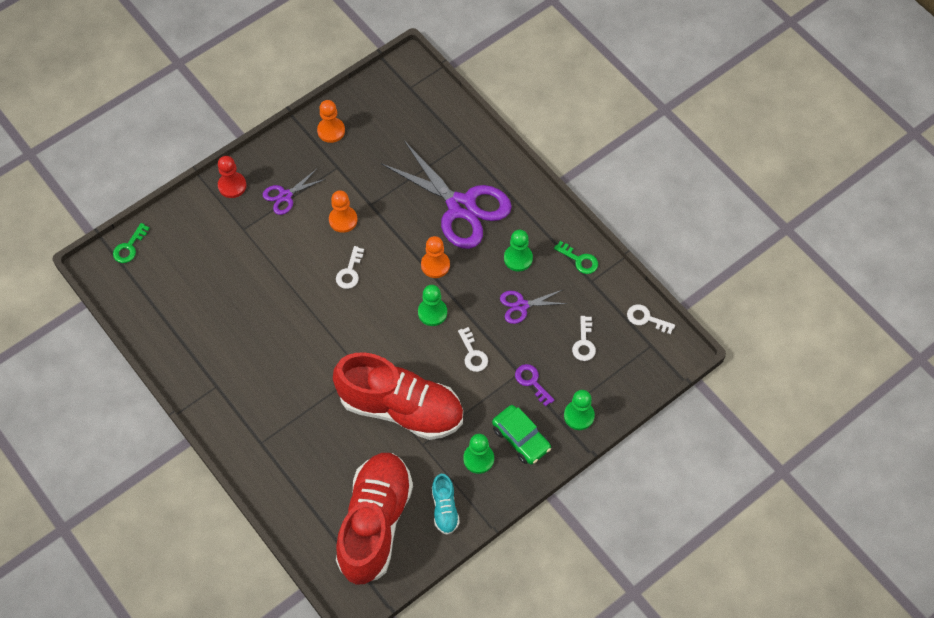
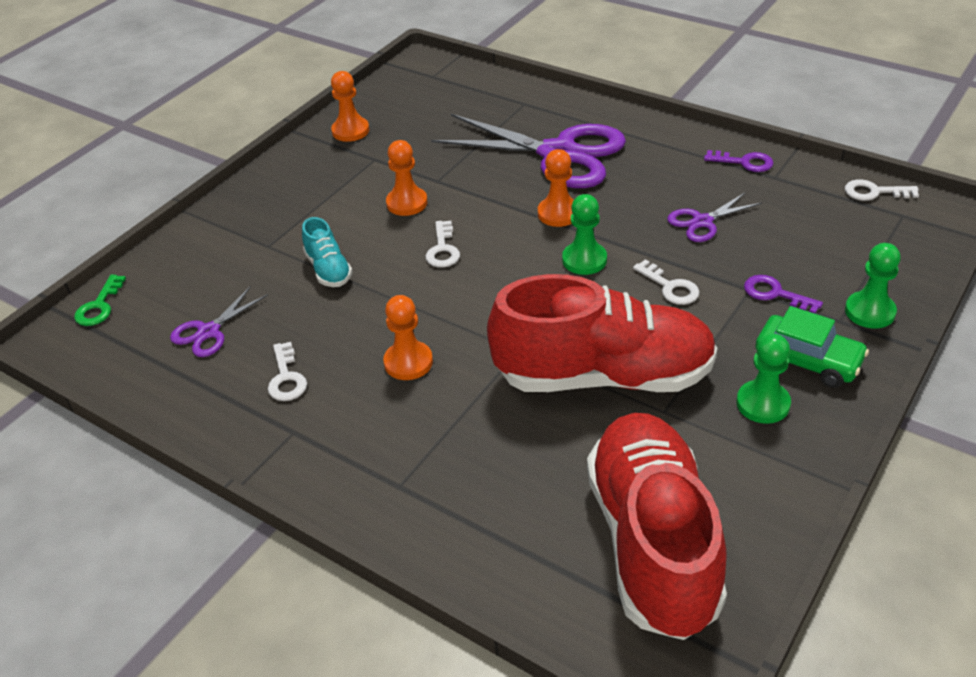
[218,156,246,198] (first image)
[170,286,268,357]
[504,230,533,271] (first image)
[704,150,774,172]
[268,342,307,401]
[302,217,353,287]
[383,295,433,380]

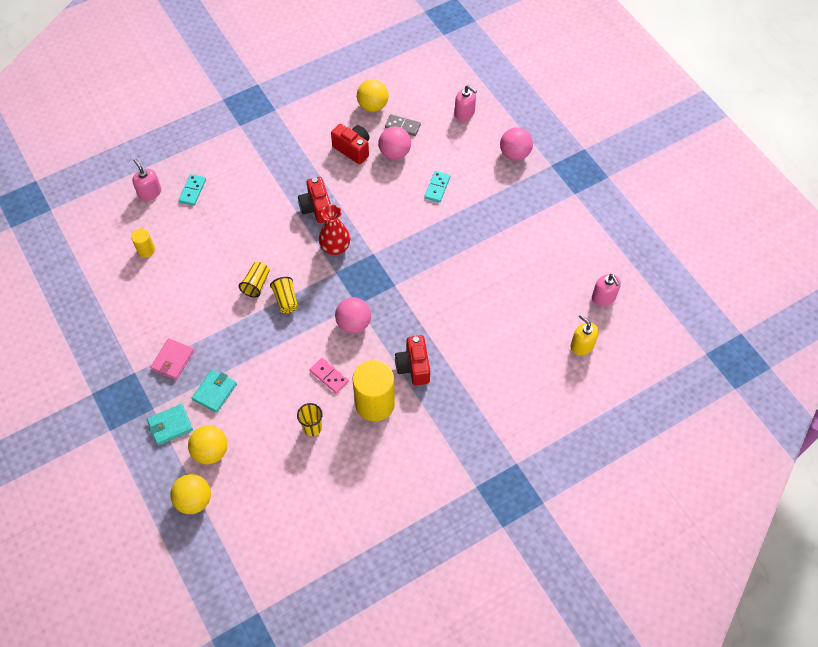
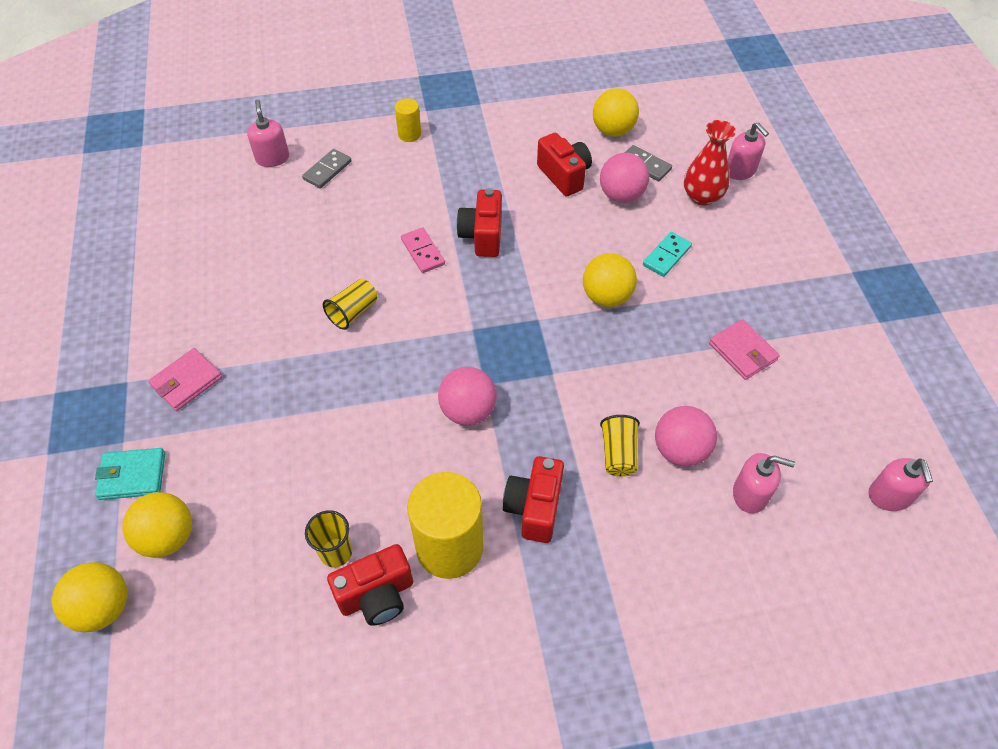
[655,406,717,467]
[302,149,352,189]
[684,120,736,205]
[395,98,421,142]
[600,415,640,477]
[571,314,599,355] (first image)
[401,227,445,273]
[192,369,237,413] (first image)
[583,253,637,307]
[709,319,780,380]
[733,453,795,513]
[327,544,413,626]

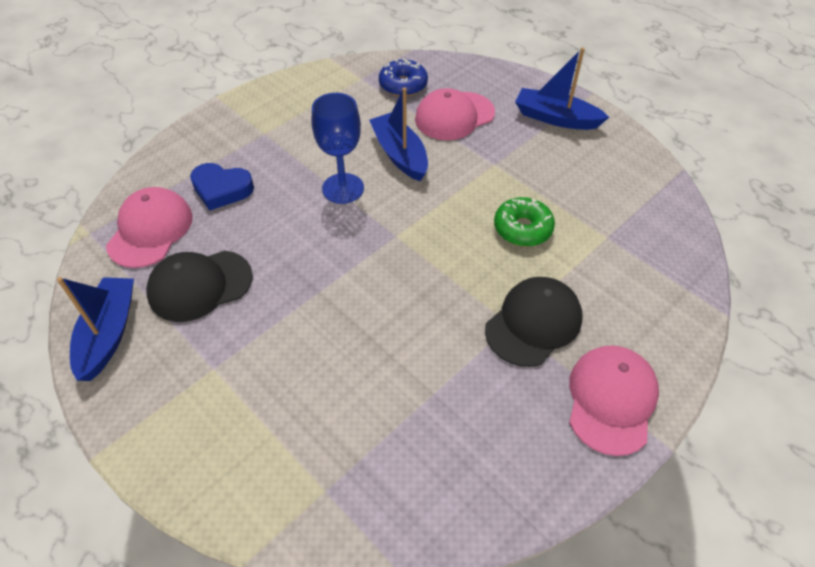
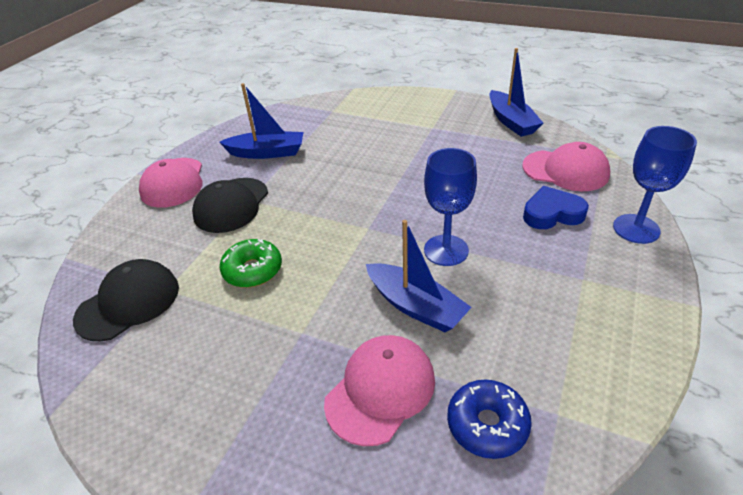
[219,83,303,159]
[522,142,610,191]
[73,259,179,341]
[613,126,697,244]

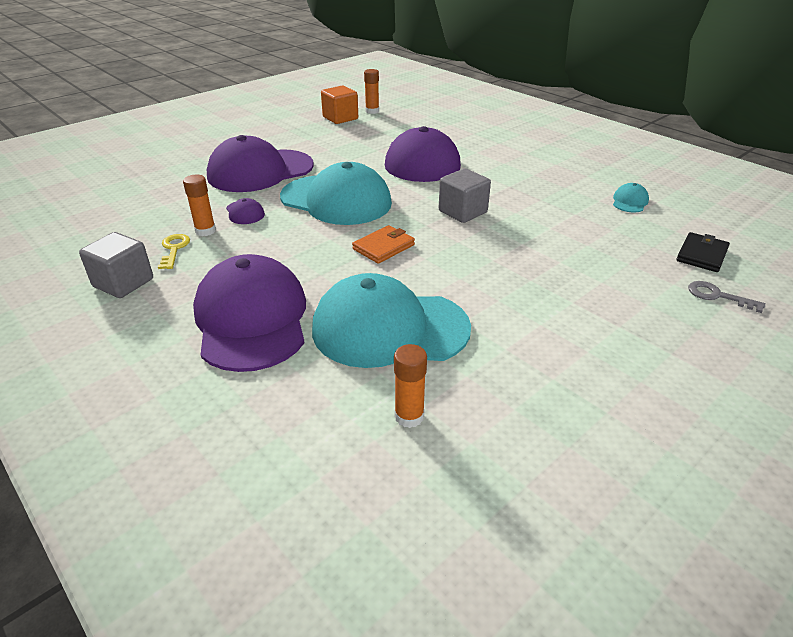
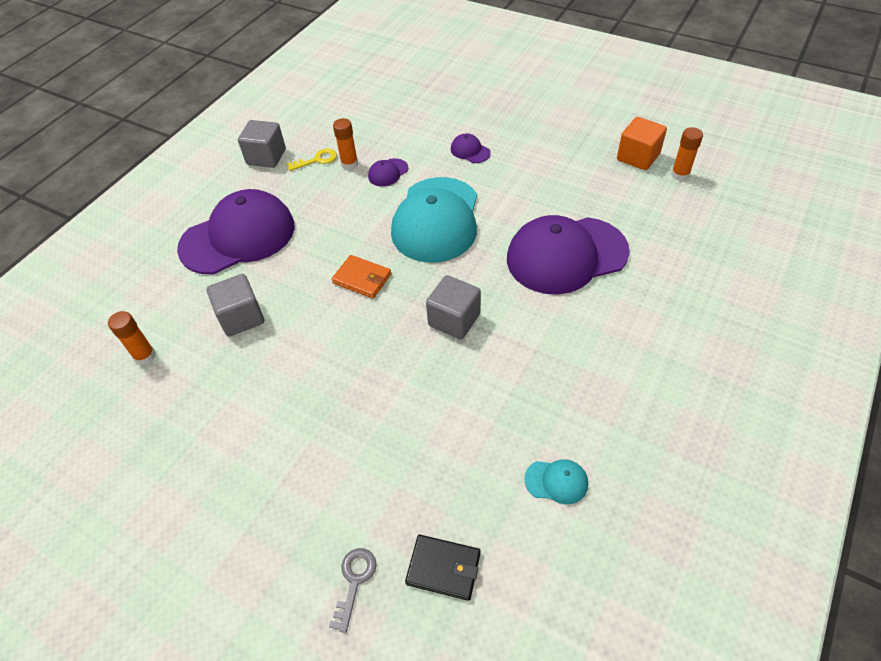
[451,133,491,163]
[207,274,264,337]

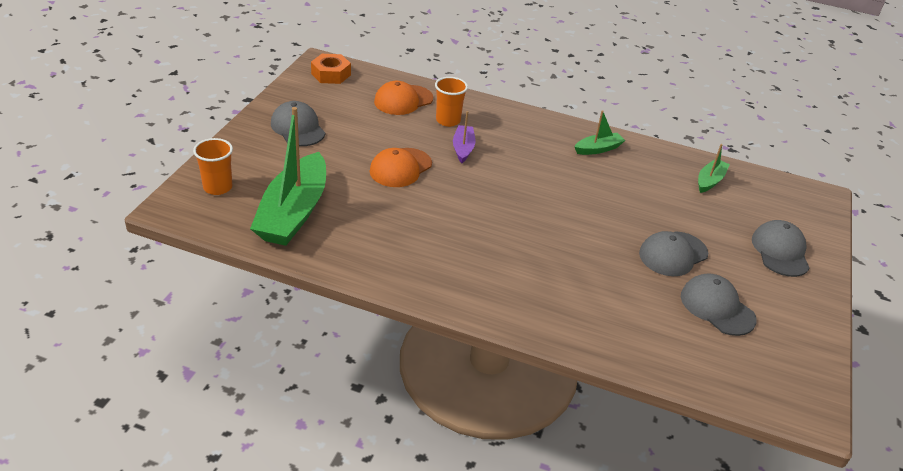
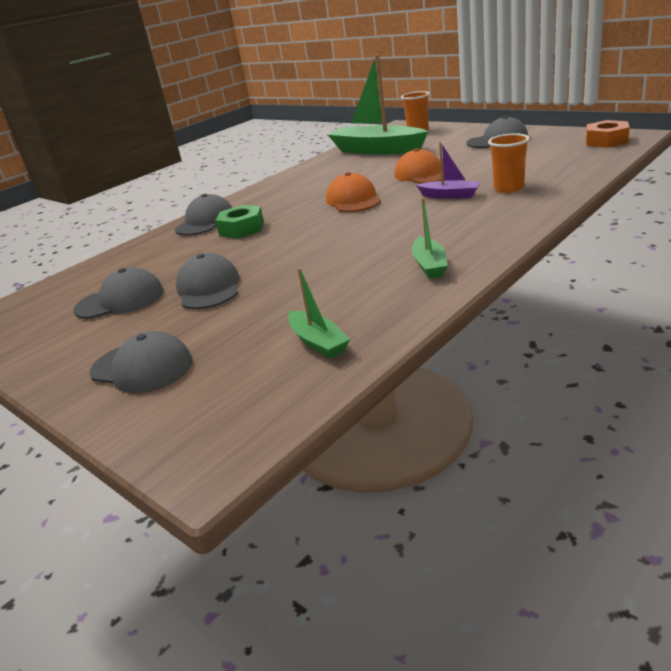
[326,172,381,212]
[175,194,232,236]
[215,205,264,238]

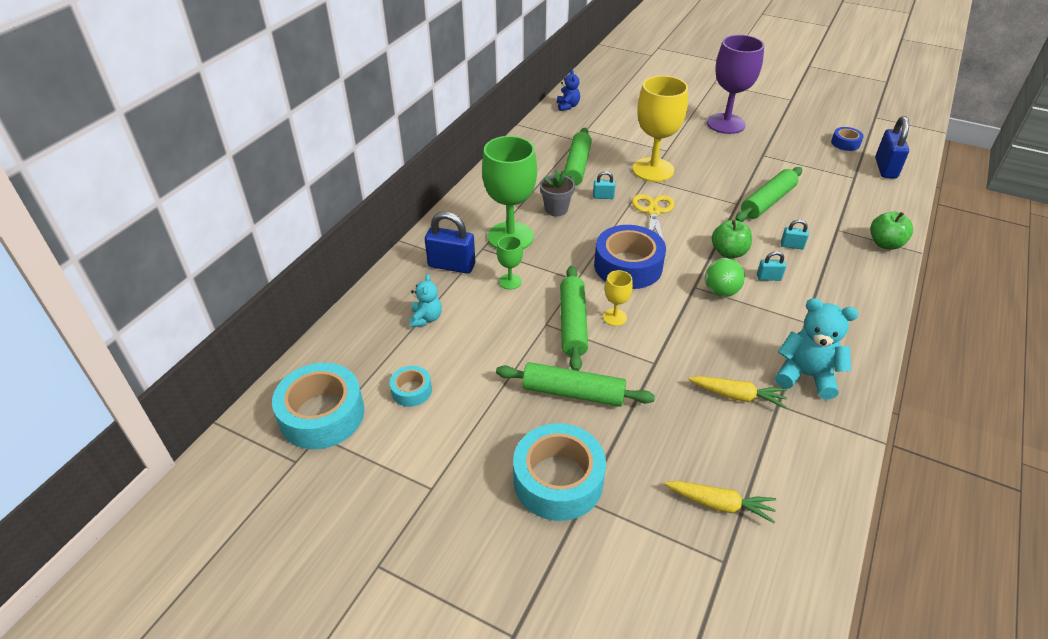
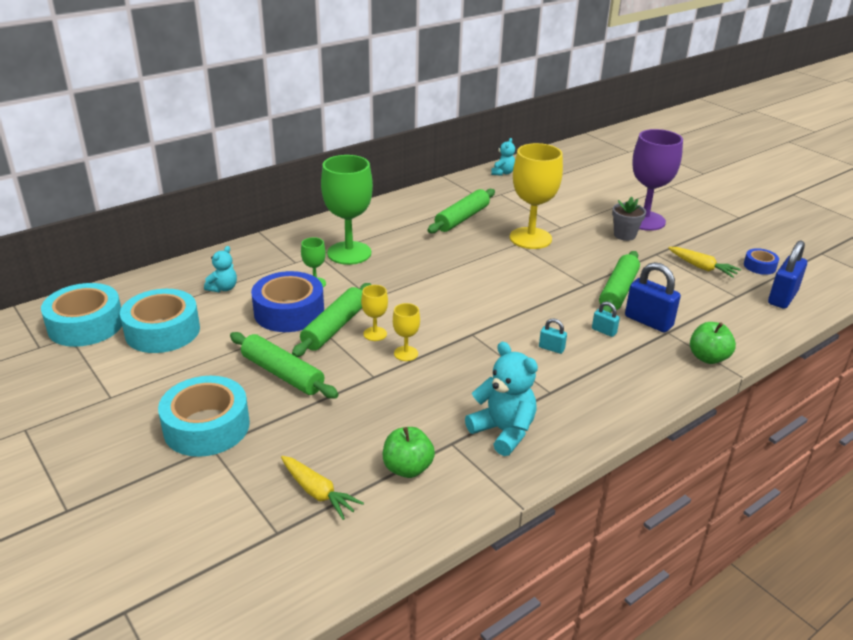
[491,138,515,176]
[599,251,640,313]
[612,197,646,241]
[593,171,616,199] (first image)
[632,194,675,239] (first image)
[625,262,681,333]
[383,427,435,478]
[251,271,324,332]
[705,258,745,297] (first image)
[120,289,200,353]
[668,247,741,278]
[393,303,420,361]

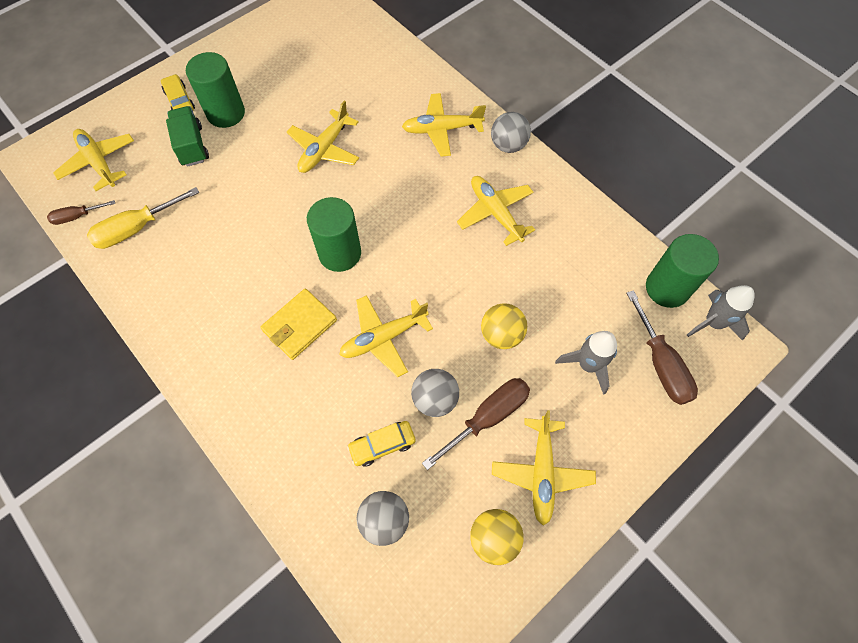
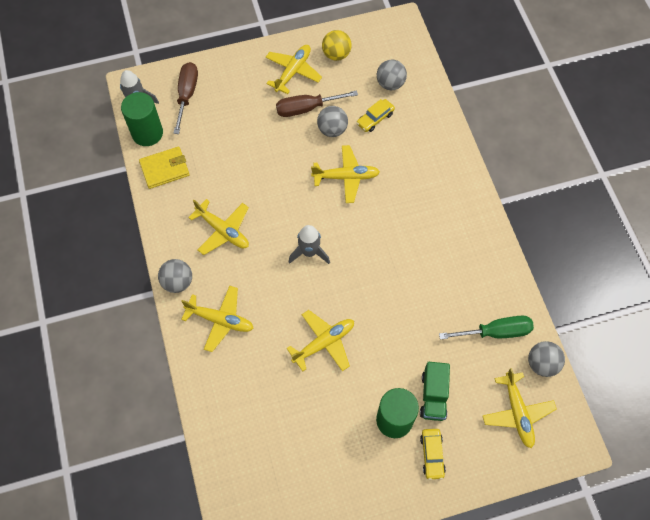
[188,199,249,255]
[439,316,534,340]
[307,197,361,272] (first image)
[528,341,565,377]
[139,146,190,189]
[481,303,527,349] (first image)
[289,225,330,264]
[356,99,395,132]

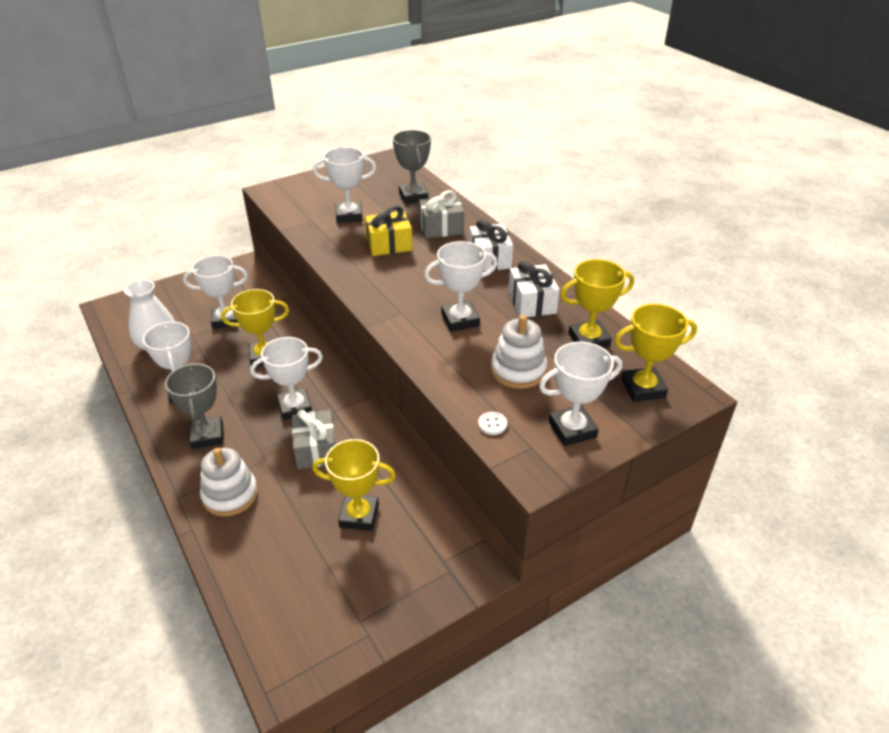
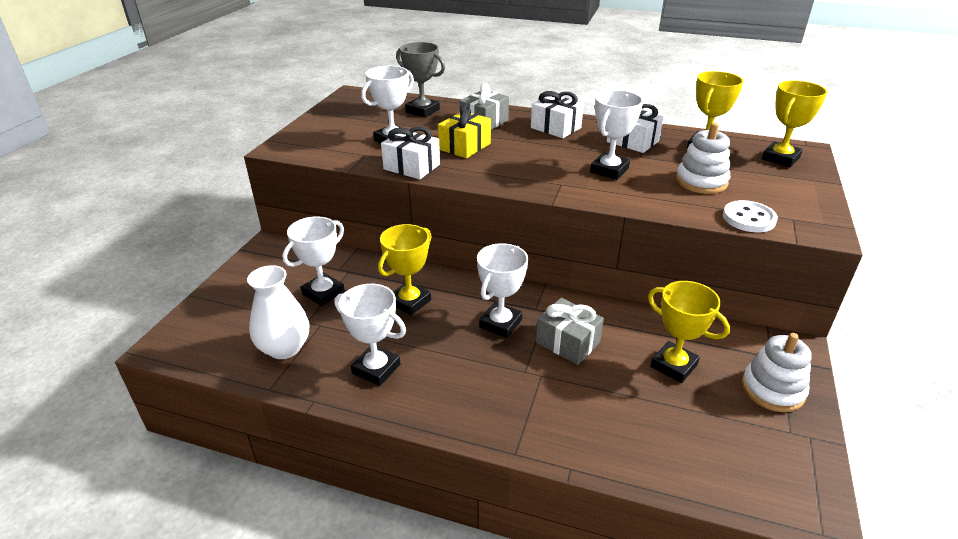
[539,342,622,446] (first image)
[165,363,223,449] (first image)
[723,200,778,232]
[648,281,730,383]
[742,333,812,412]
[381,127,440,179]

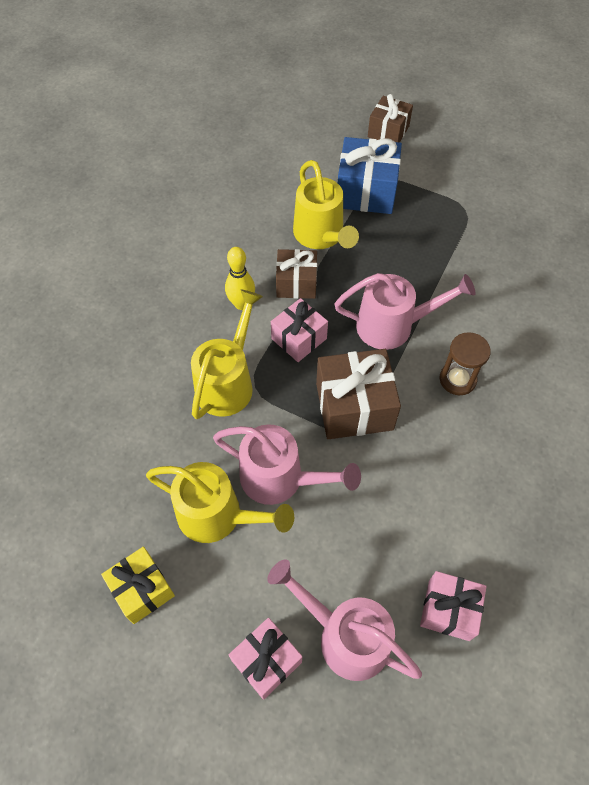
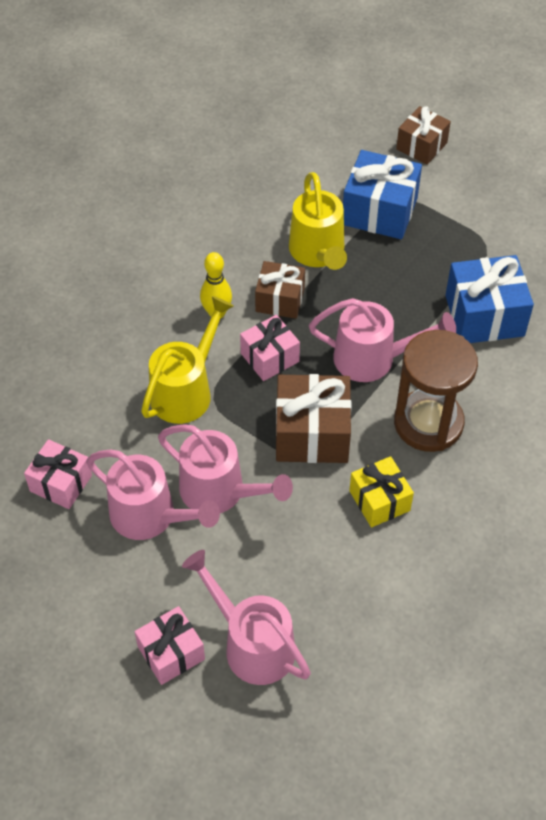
[394,330,478,452]
[86,449,220,540]
[349,456,414,528]
[24,439,92,509]
[445,255,534,343]

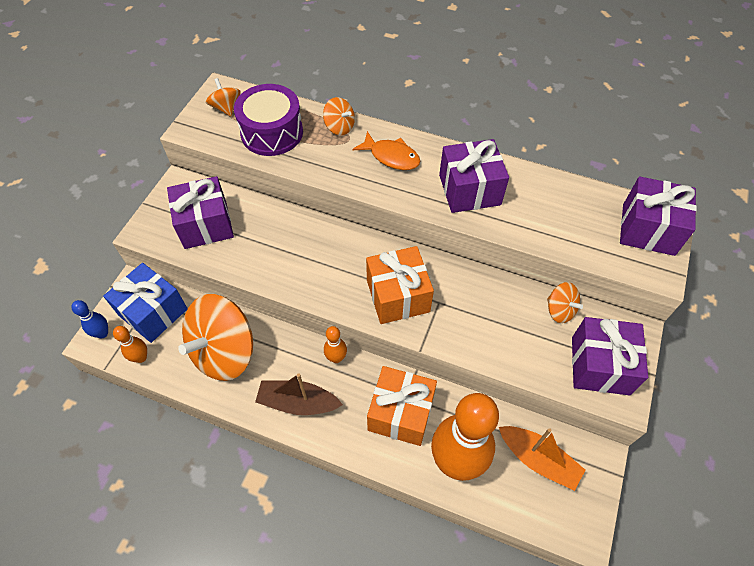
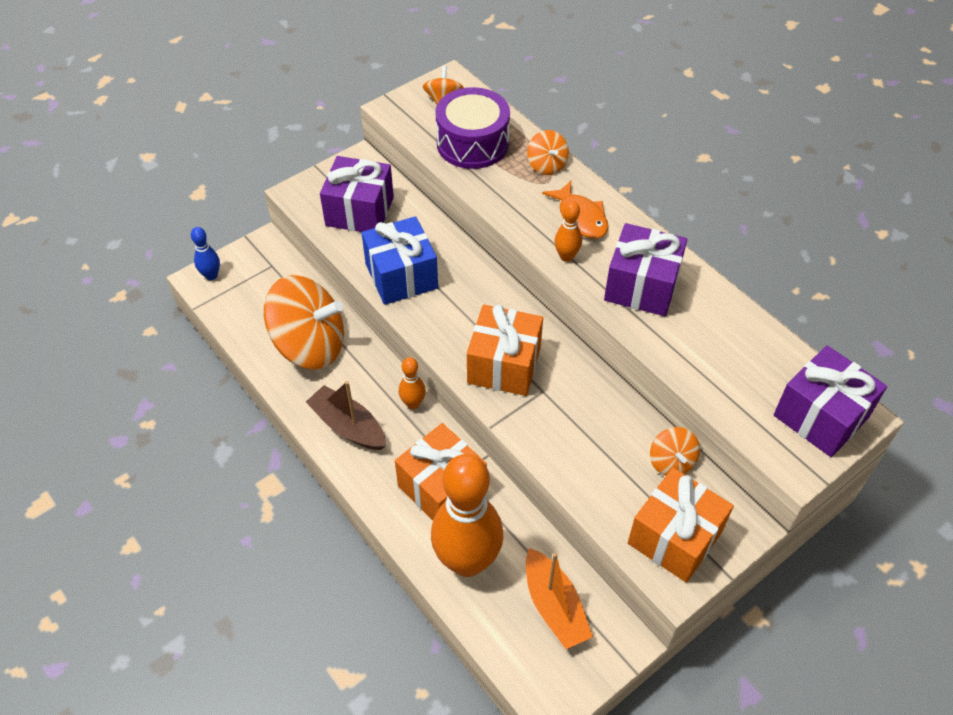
[361,216,438,305]
[264,275,344,369]
[628,468,734,583]
[554,201,582,262]

